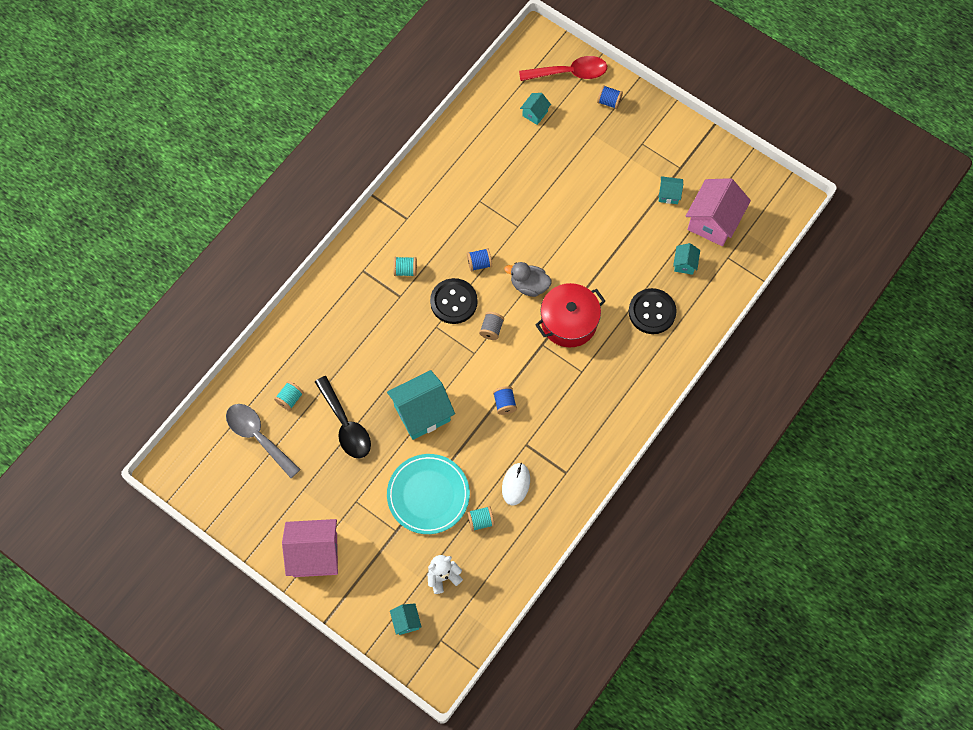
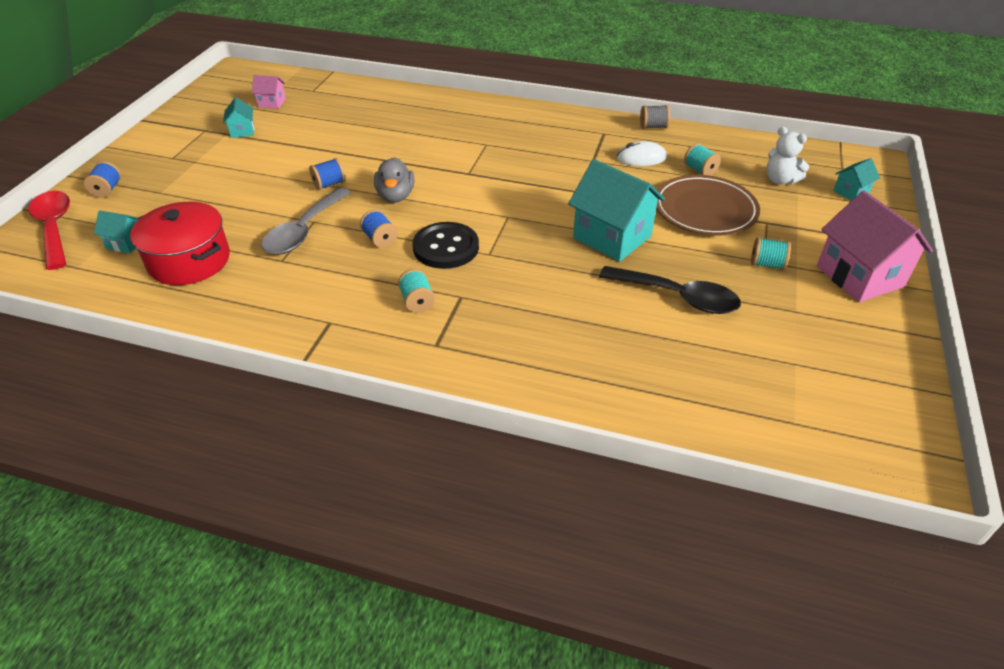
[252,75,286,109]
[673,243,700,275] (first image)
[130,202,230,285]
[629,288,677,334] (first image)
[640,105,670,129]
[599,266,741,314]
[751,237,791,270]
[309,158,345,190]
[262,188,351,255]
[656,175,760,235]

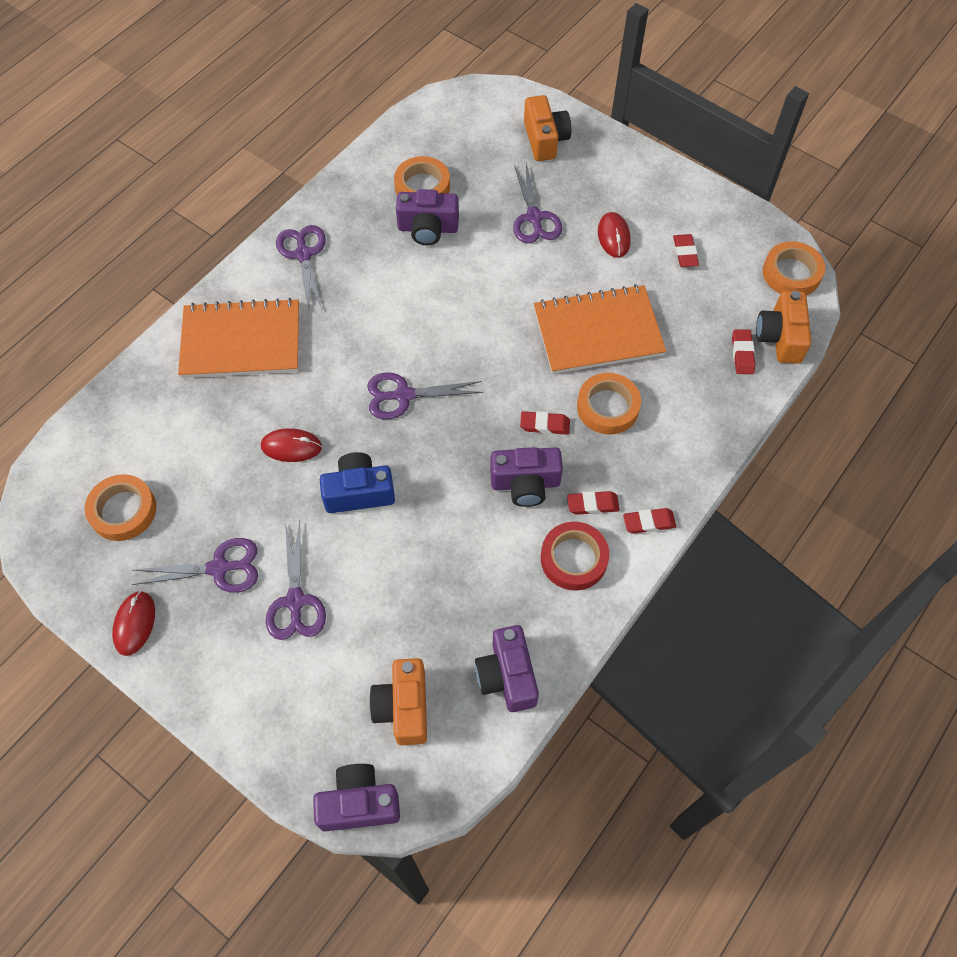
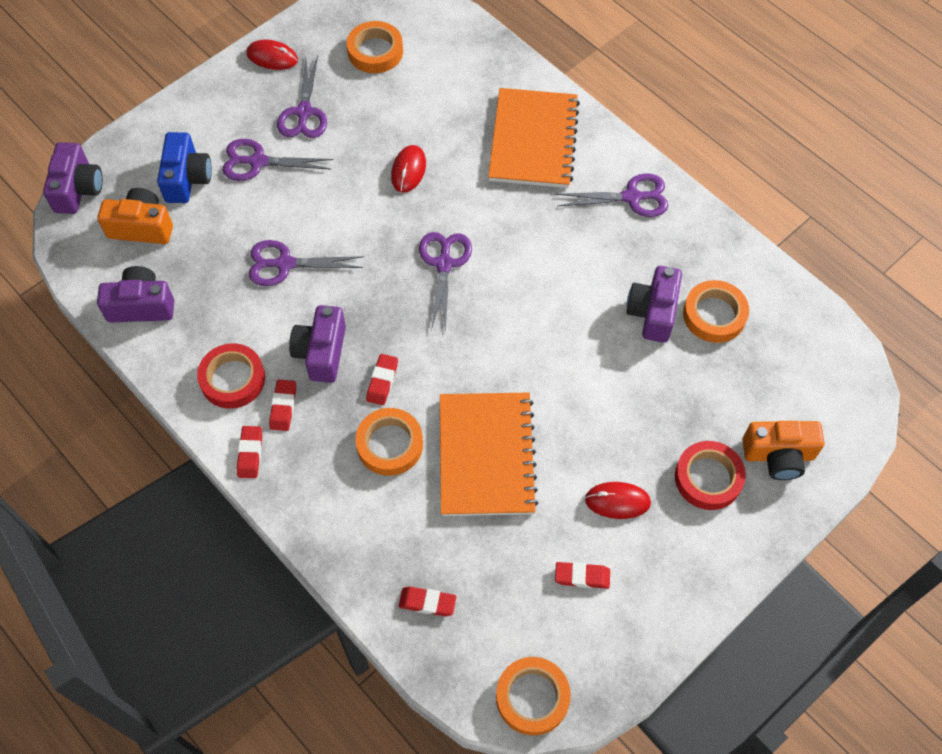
[248,240,364,286]
[756,291,811,364] (first image)
[157,132,212,203]
[675,441,746,510]

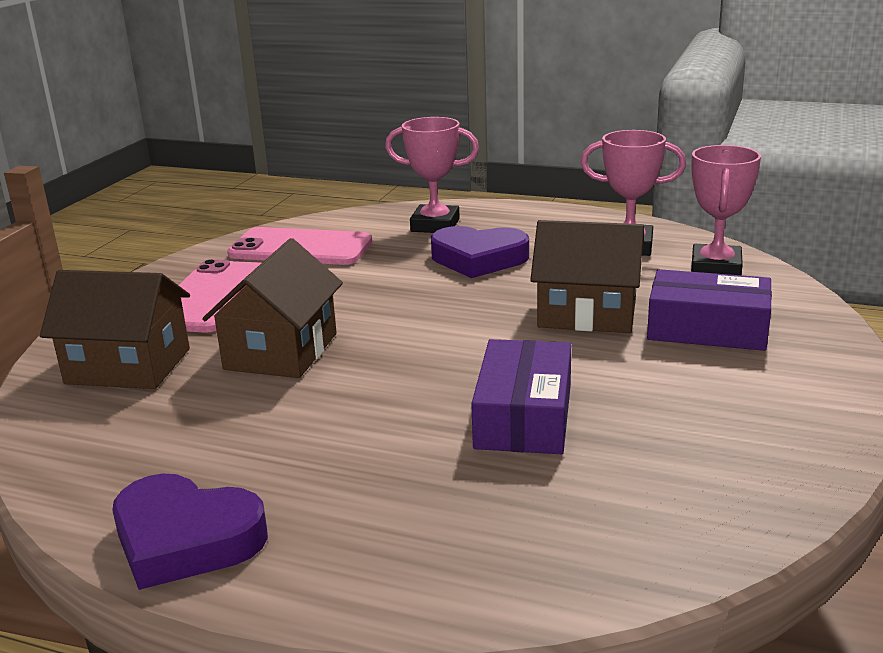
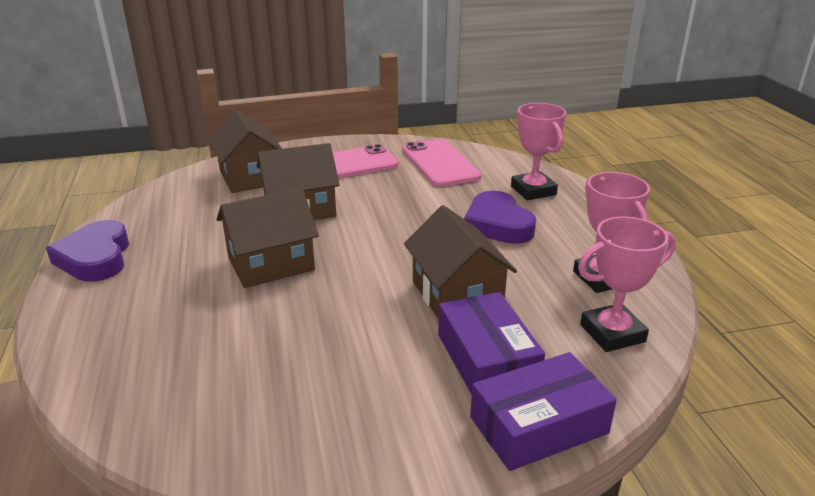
[470,352,617,471]
[216,188,319,288]

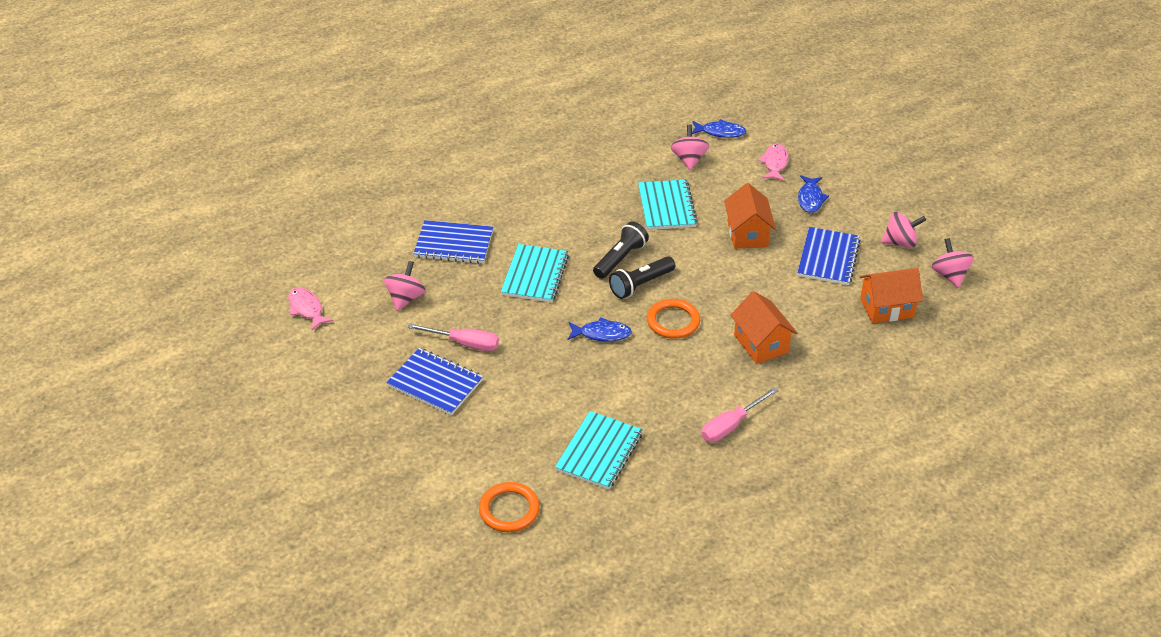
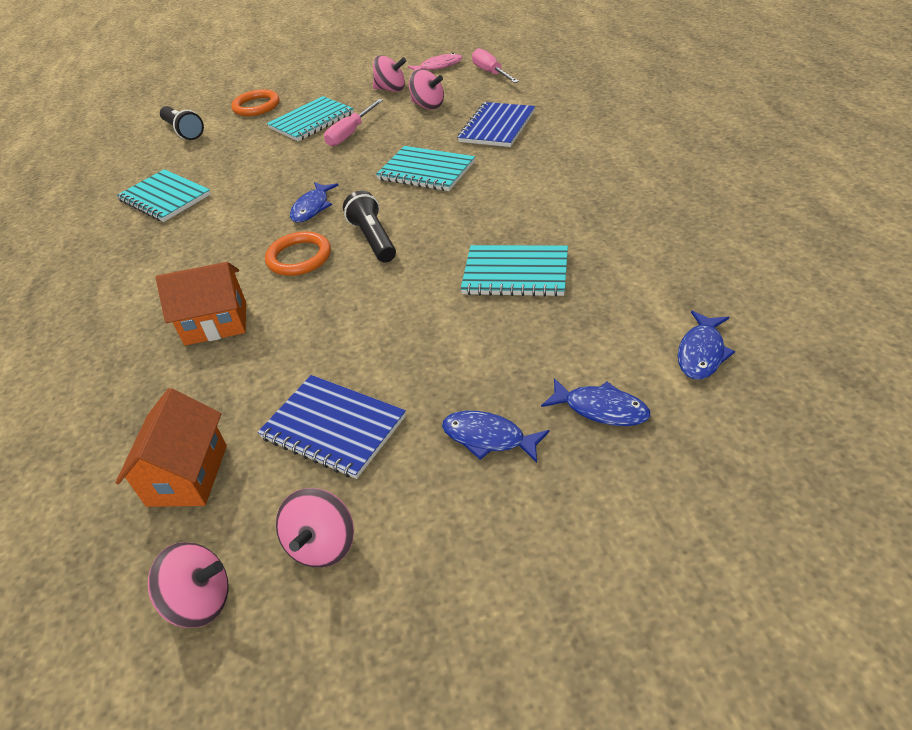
[373,55,406,92]
[541,378,651,426]
[724,183,776,249] (first image)
[160,106,204,140]
[267,96,354,141]
[472,48,519,83]
[231,89,279,116]

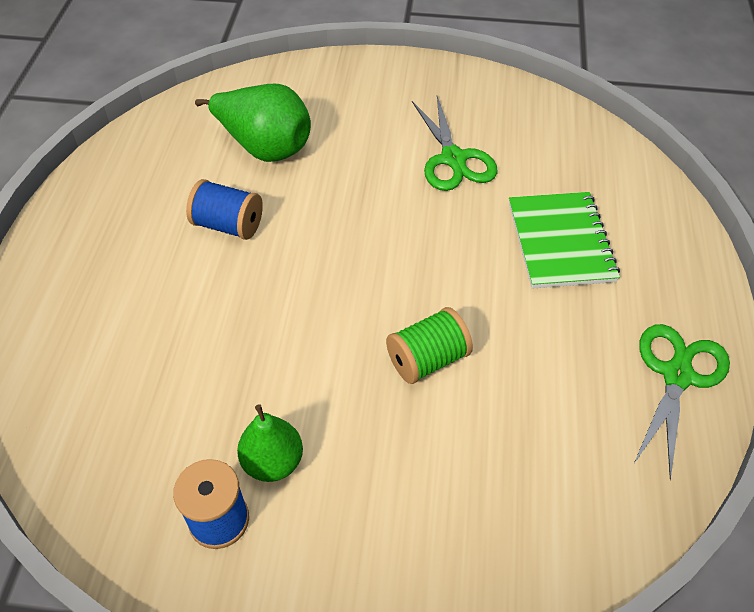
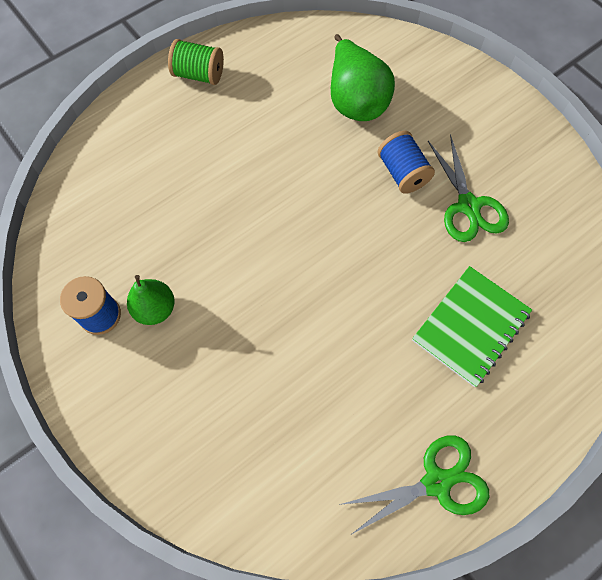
[428,134,509,242]
[378,131,435,194]
[168,39,224,85]

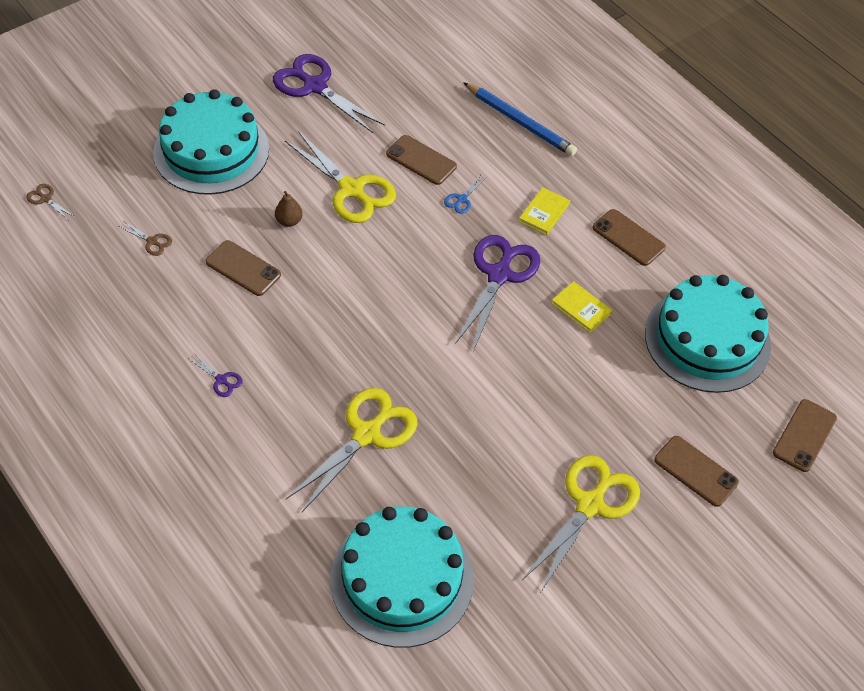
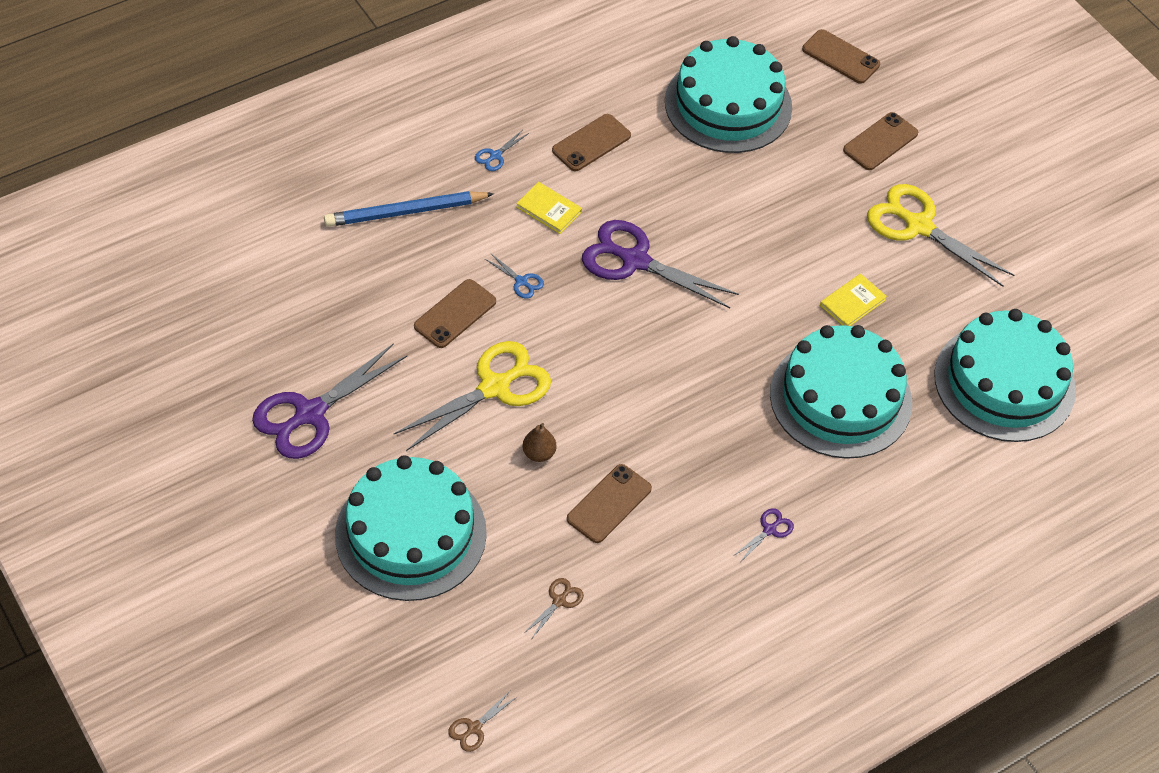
[324,191,494,227]
[820,274,887,326]
[770,325,912,459]
[475,131,529,171]

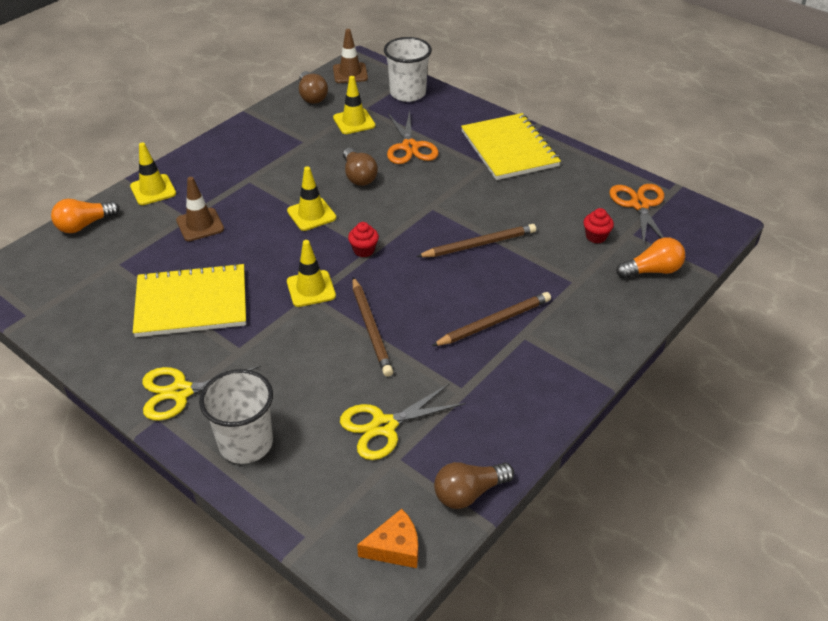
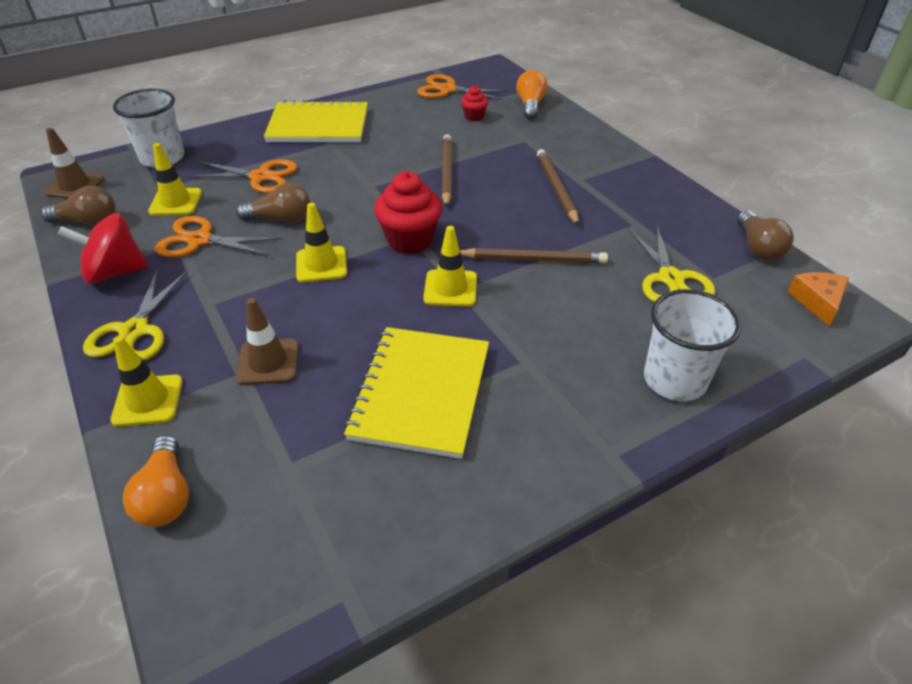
[374,172,442,254]
[83,269,188,361]
[58,213,148,284]
[155,216,282,257]

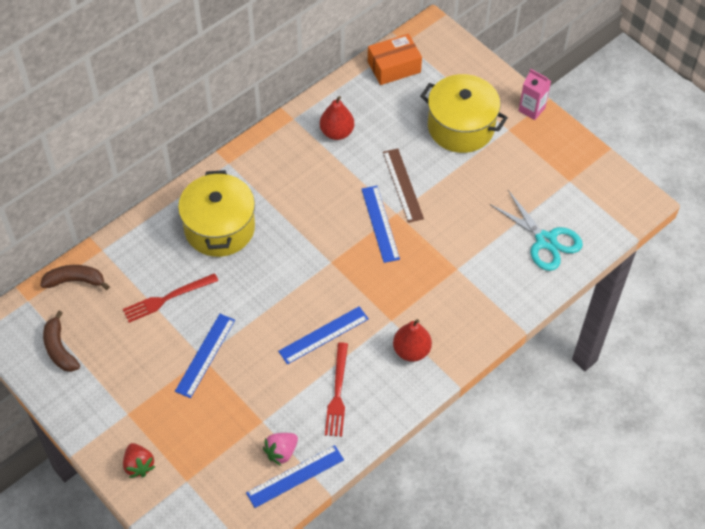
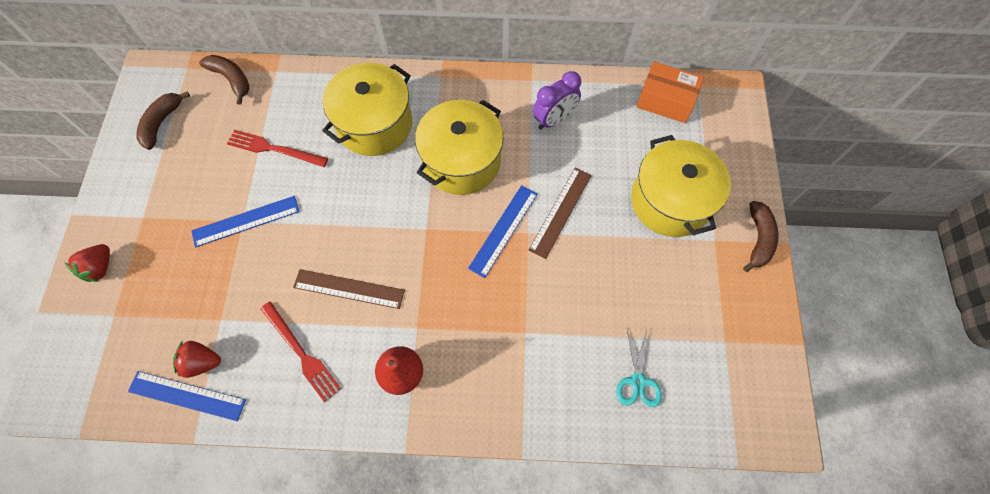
[743,201,779,272]
[533,71,581,130]
[616,329,662,407]
[293,269,405,309]
[261,301,341,402]
[173,341,221,378]
[415,100,504,195]

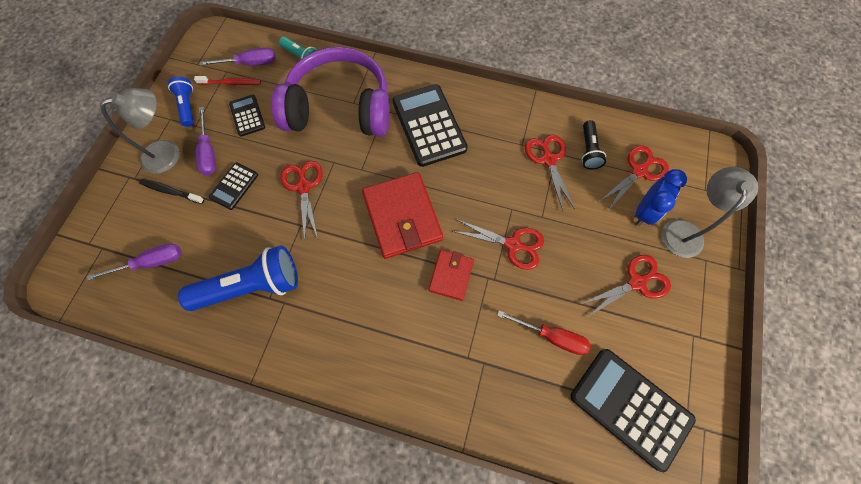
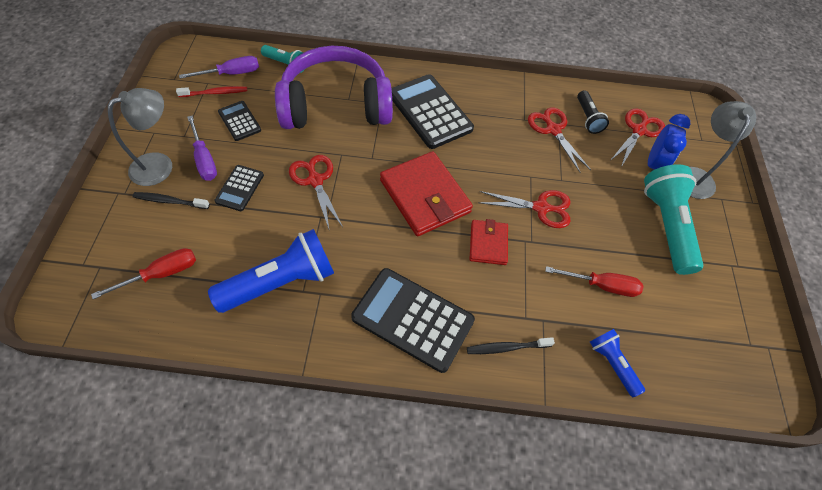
[590,329,645,397]
[91,248,196,299]
[644,164,704,275]
[351,268,475,373]
[467,337,555,354]

